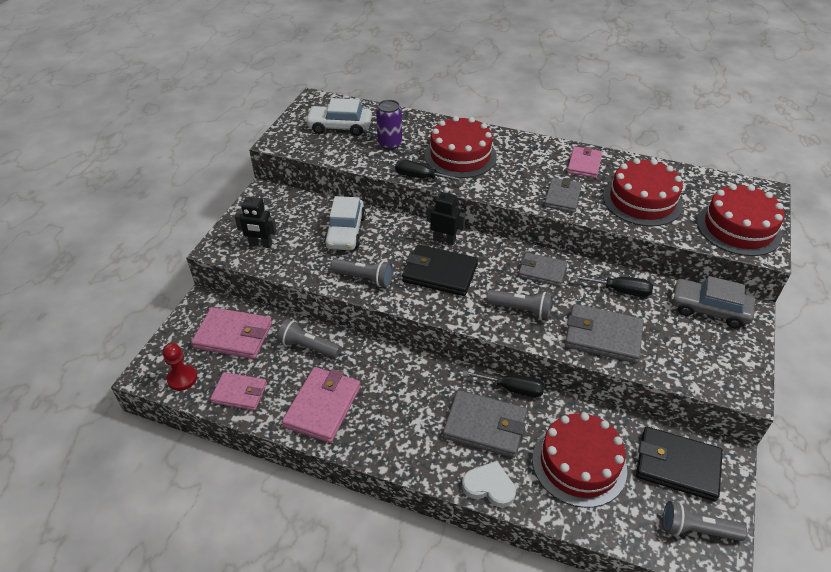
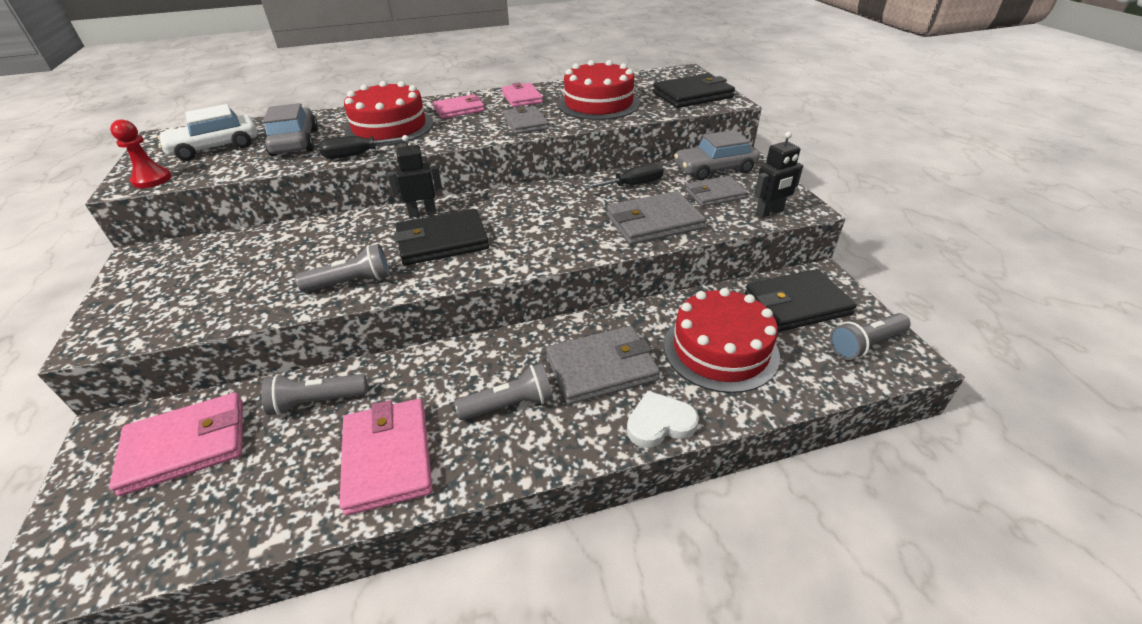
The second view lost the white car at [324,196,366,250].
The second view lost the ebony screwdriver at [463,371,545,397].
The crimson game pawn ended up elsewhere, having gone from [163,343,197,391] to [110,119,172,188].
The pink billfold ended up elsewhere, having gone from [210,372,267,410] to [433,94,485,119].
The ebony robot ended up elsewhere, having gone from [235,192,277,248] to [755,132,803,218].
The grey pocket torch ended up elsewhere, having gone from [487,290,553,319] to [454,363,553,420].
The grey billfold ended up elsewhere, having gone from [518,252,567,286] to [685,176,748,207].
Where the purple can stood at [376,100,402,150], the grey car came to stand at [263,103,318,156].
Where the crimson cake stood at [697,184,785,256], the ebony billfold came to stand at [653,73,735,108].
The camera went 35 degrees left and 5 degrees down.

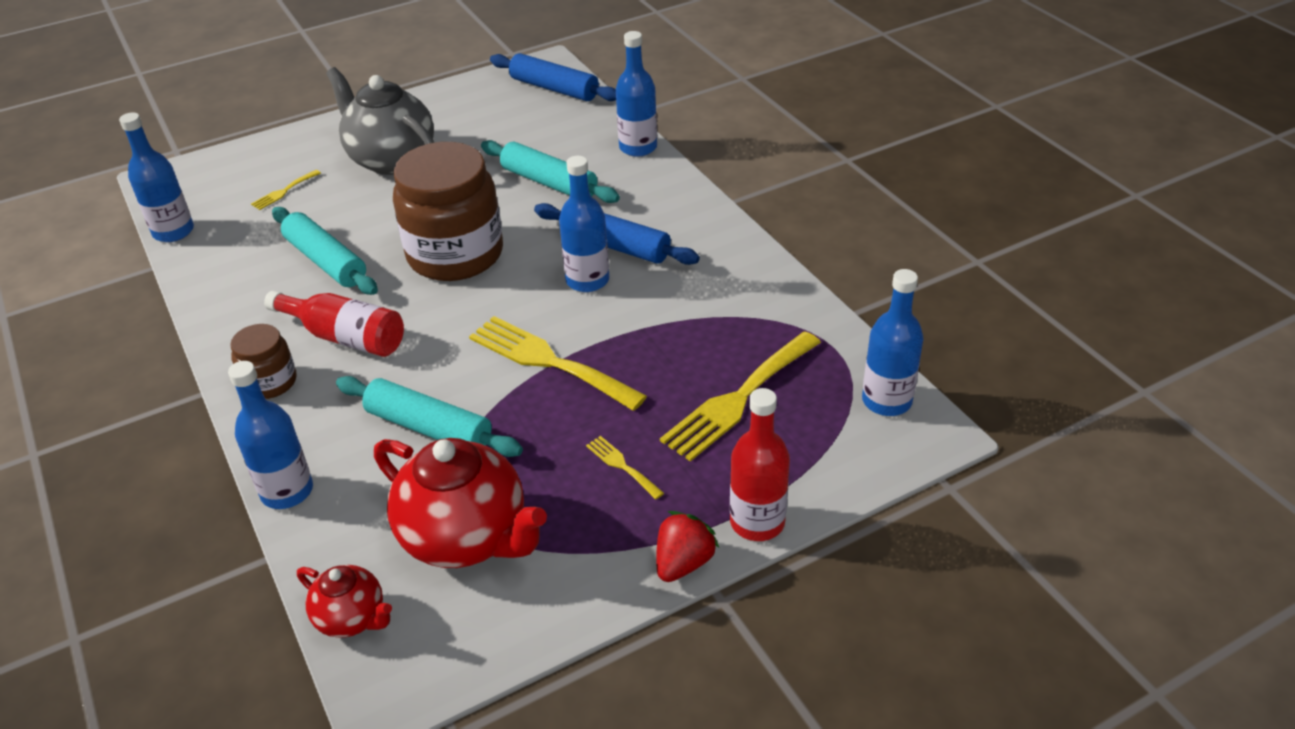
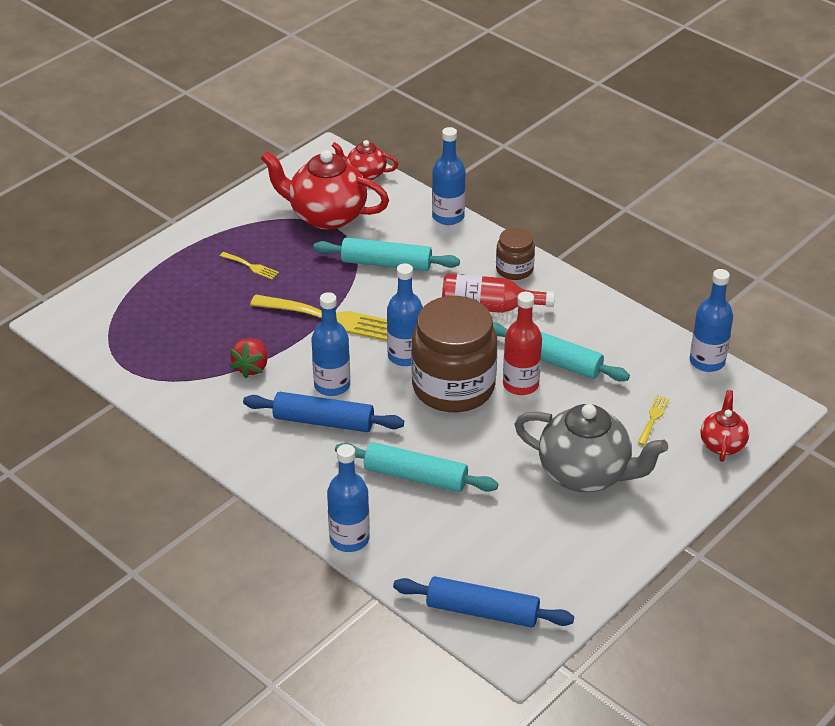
The second view lost the golden dinner fork at [660,331,821,462].
The second view gained the crimson tea pot at [701,390,749,462].
The crimson strawberry ended up elsewhere, having gone from [656,511,719,582] to [229,338,268,378].
The crimson drink bottle ended up elsewhere, having gone from [730,388,790,541] to [503,292,542,395].
The blue drink bottle ended up elsewhere, having gone from [862,269,924,416] to [387,263,423,366].
The camera went 160 degrees right and 0 degrees up.

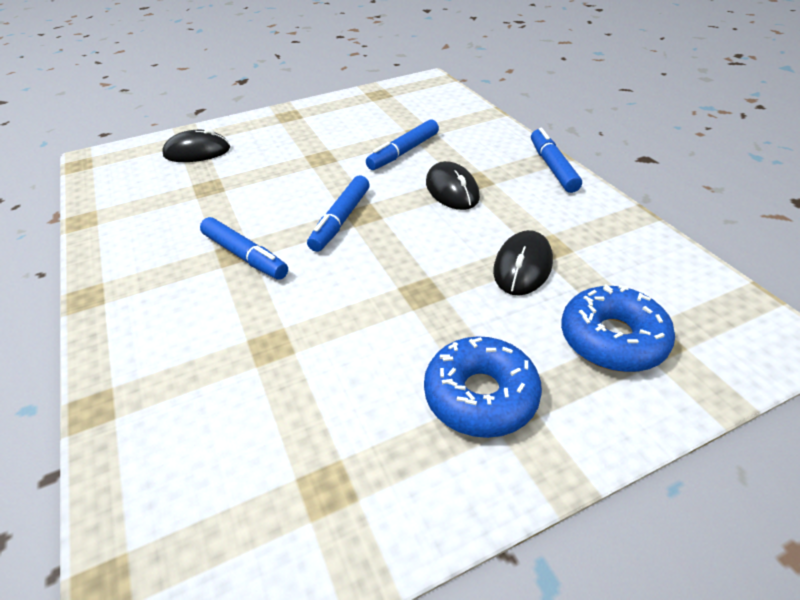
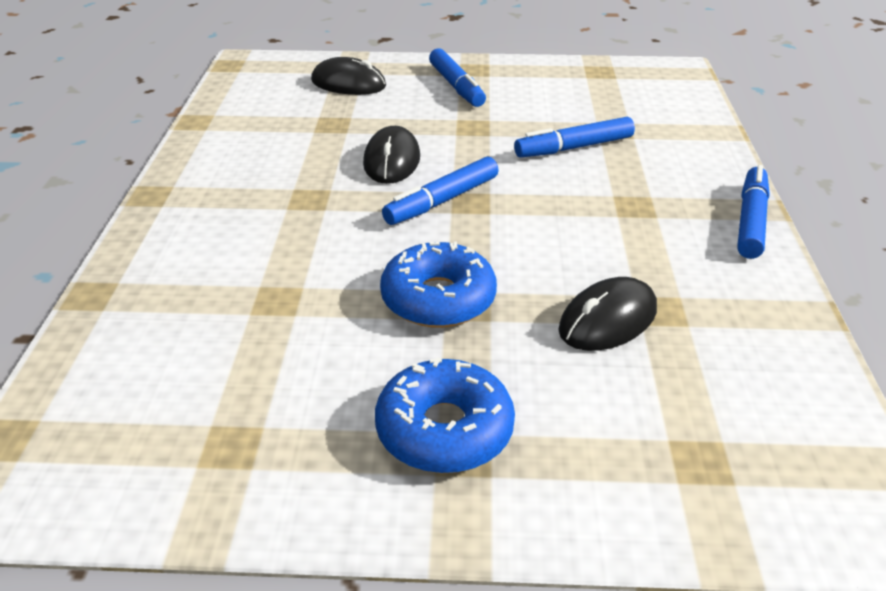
The blue felt pen ended up elsewhere, having gone from [200,217,288,280] to [429,48,486,107].
The ebony PC mouse ended up elsewhere, having gone from [426,161,480,210] to [363,126,420,184].
The blue glazed donut ended up elsewhere, having gone from [561,284,675,372] to [380,242,497,328].
The camera went 25 degrees right and 5 degrees down.

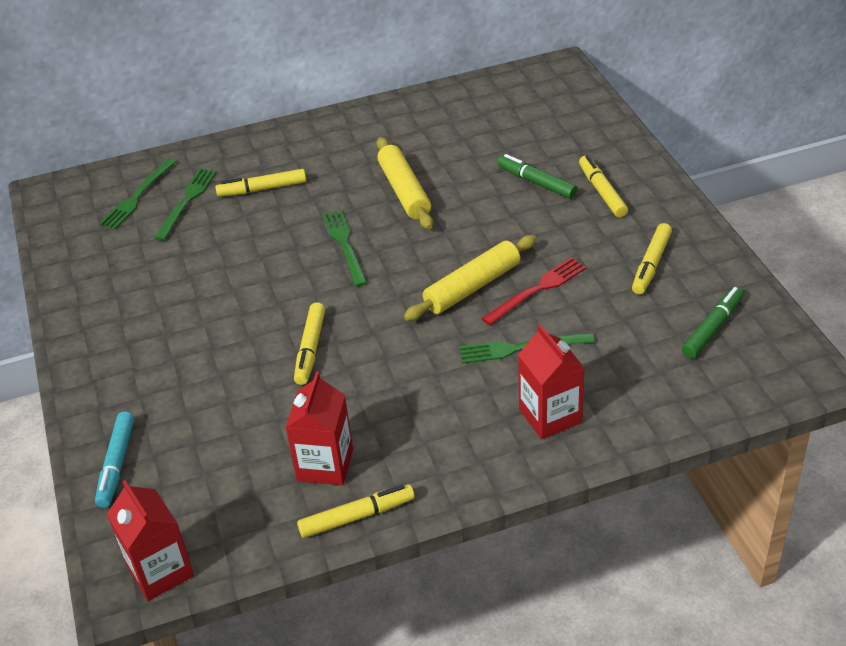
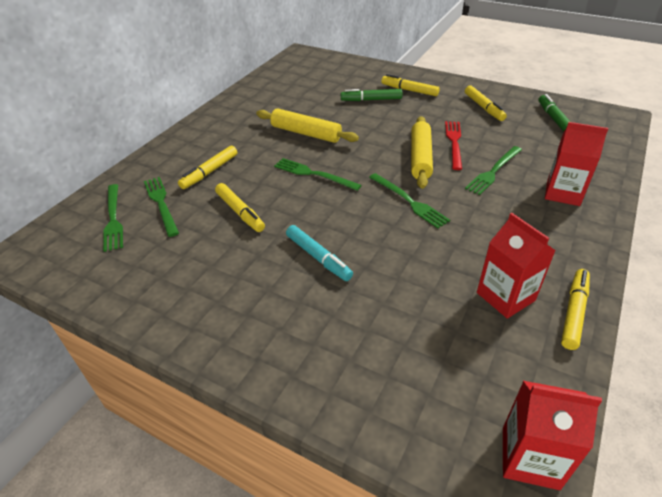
The second view gained the emerald dinner fork at [369,173,450,228].
The teal felt pen ended up elsewhere, having gone from [95,412,134,508] to [286,225,353,281].
The golden felt pen ended up elsewhere, having gone from [294,302,325,385] to [215,183,265,232].
The camera went 45 degrees left and 0 degrees up.

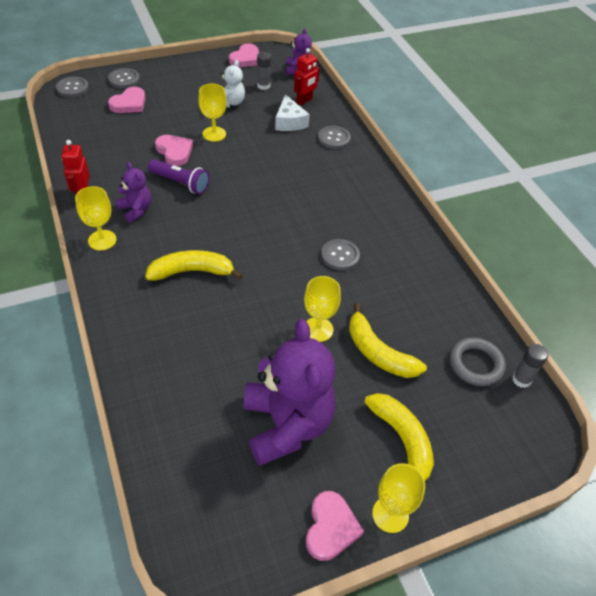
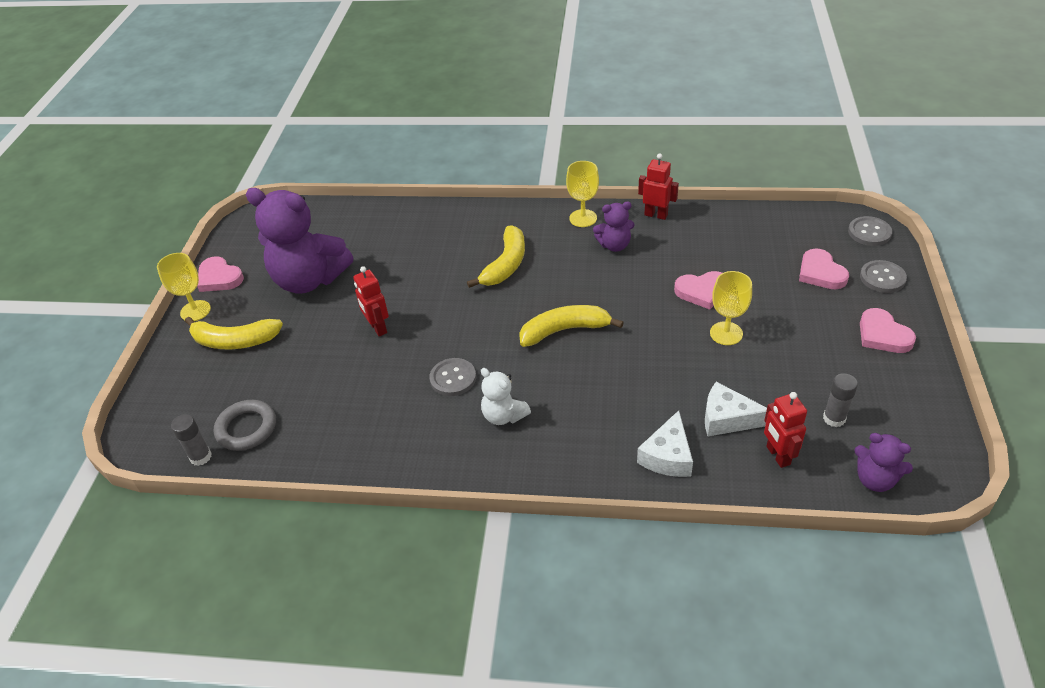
The second view lost the purple pocket torch at [148,159,209,194].
The white teddy bear ended up elsewhere, having gone from [221,60,245,107] to [481,368,531,425].
The pink heart ended up elsewhere, having gone from [229,43,259,67] to [860,308,916,353].
The golden toy banana ended up elsewhere, having gone from [349,303,427,378] to [519,305,624,347].
Where the golden wine glass stood at [304,276,341,342], the crimson robot came to stand at [353,266,389,337].
Where the grey button stood at [318,126,351,149], the white piece of cheese came to stand at [637,410,693,477].
The camera went 125 degrees right and 5 degrees down.

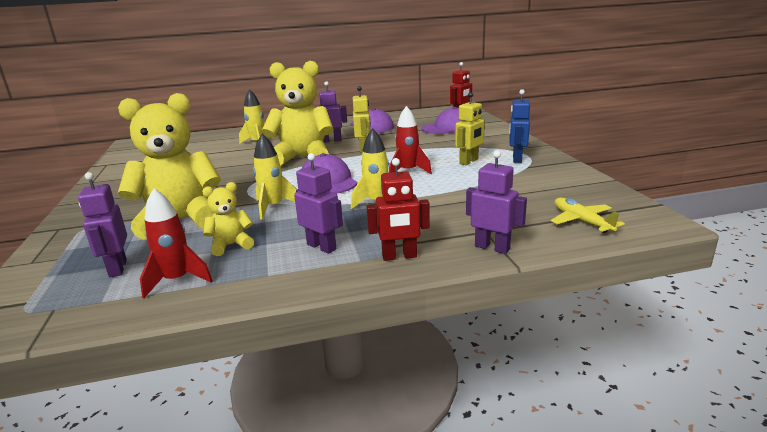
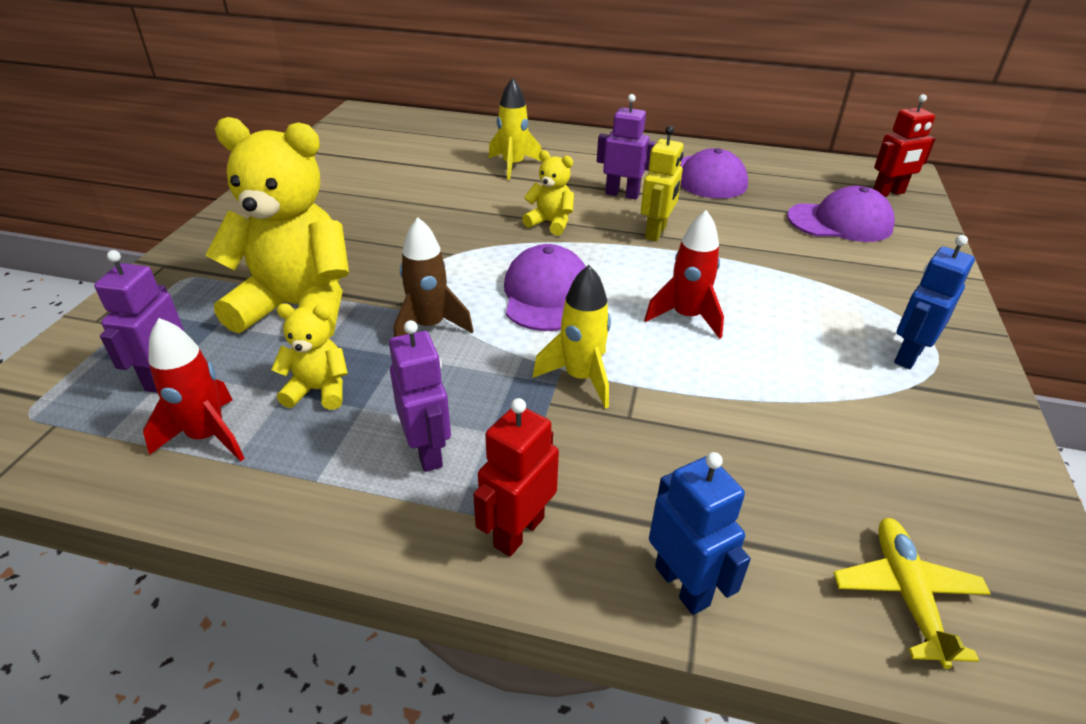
The second view lost the golden robot at [455,92,485,165].
What was the golden toy rocket at [253,134,297,219] turned into the russet toy rocket at [394,218,473,337].
What was the purple robot at [466,150,527,254] turned into the blue robot at [649,452,751,615].
The crimson robot at [366,158,430,261] ended up facing another way, 105 degrees clockwise from before.
The size of the golden teddy bear at [262,61,334,166] changed by a factor of 0.46.
The camera went 25 degrees right and 15 degrees up.

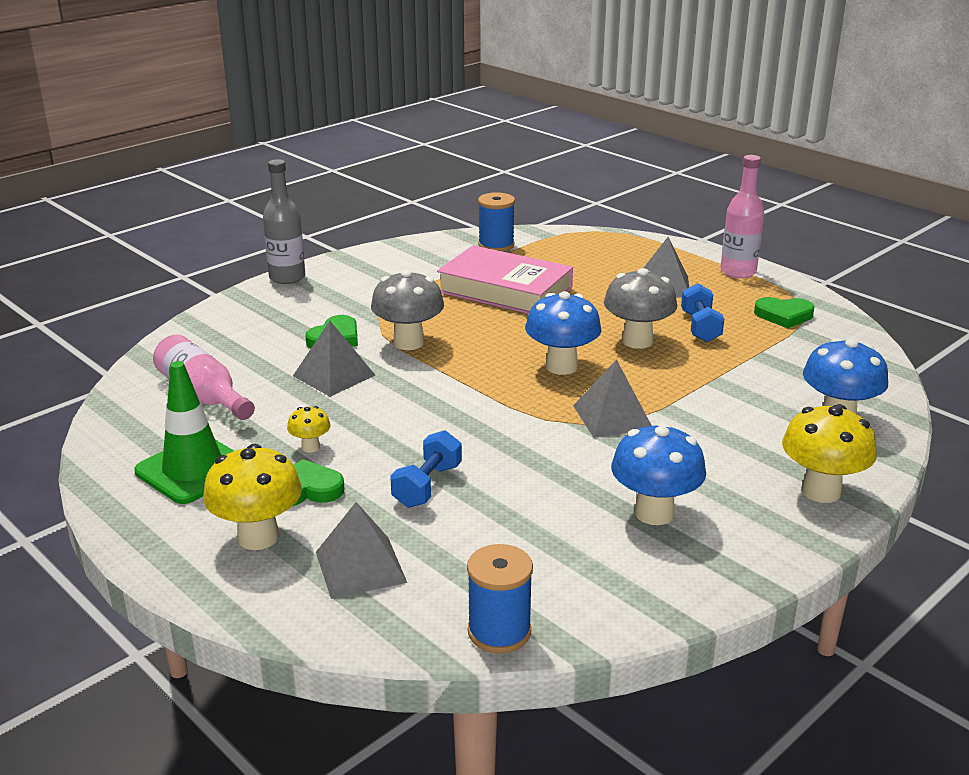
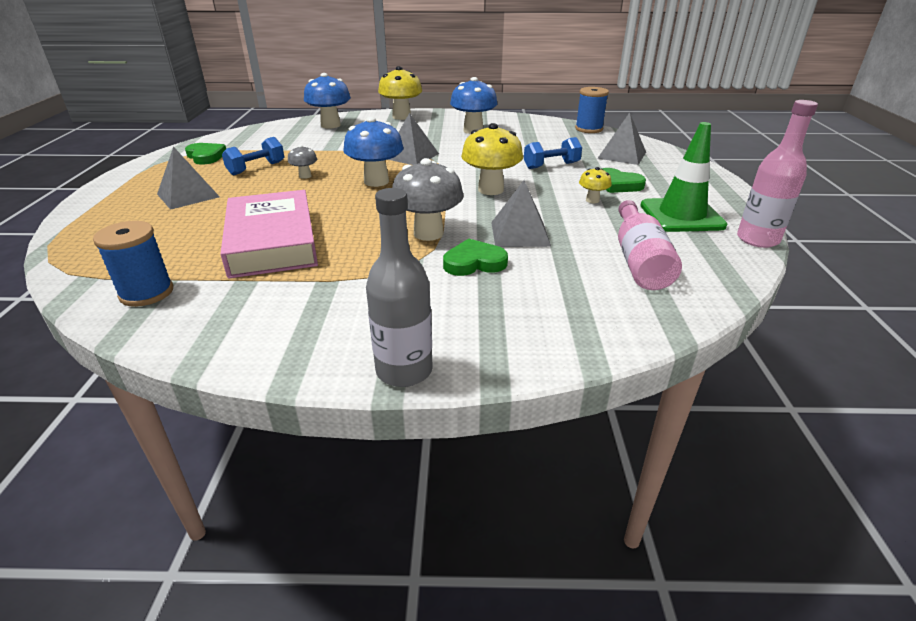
The golden toadstool ended up elsewhere, having gone from [203,444,302,550] to [461,123,523,195].
The pink drink bottle ended up elsewhere, having gone from [720,155,764,278] to [737,100,818,248].
The size of the grey toadstool at [604,268,677,349] changed by a factor of 0.51.
The camera went 135 degrees left and 5 degrees up.

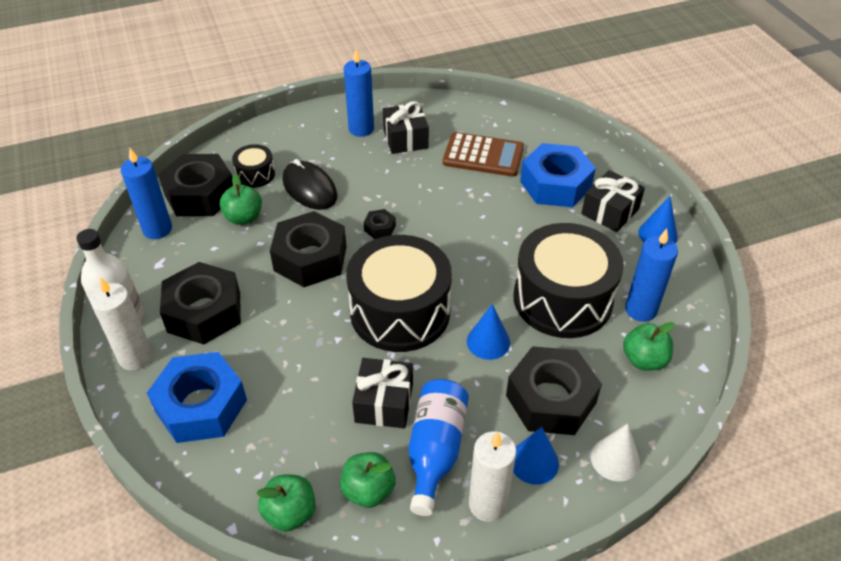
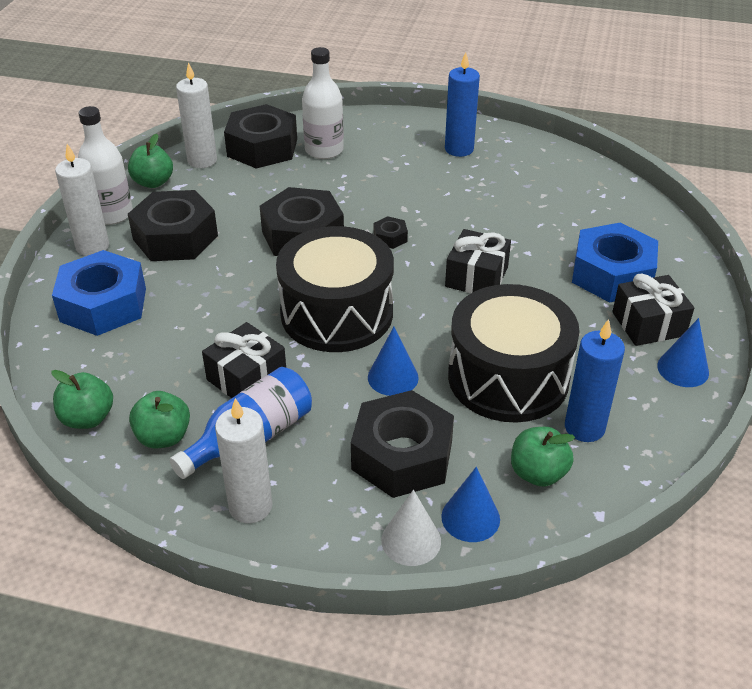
The second view lost the ebony PC mouse at [283,159,338,210].
The second view lost the russet adding machine at [443,132,524,177].
The emerald apple ended up elsewhere, having gone from [219,174,262,225] to [128,134,173,188].
The ebony gift ended up elsewhere, having gone from [383,101,429,154] to [445,229,511,294].
The blue cone shape ended up elsewhere, having gone from [513,427,559,485] to [441,467,500,542].
Where the ebony snare drum stood at [232,144,275,188], the white drink bottle came to stand at [302,47,344,159].
What was the blue candle at [121,148,172,239] turned into the white candle at [176,62,217,168].
The camera went 35 degrees right and 5 degrees down.

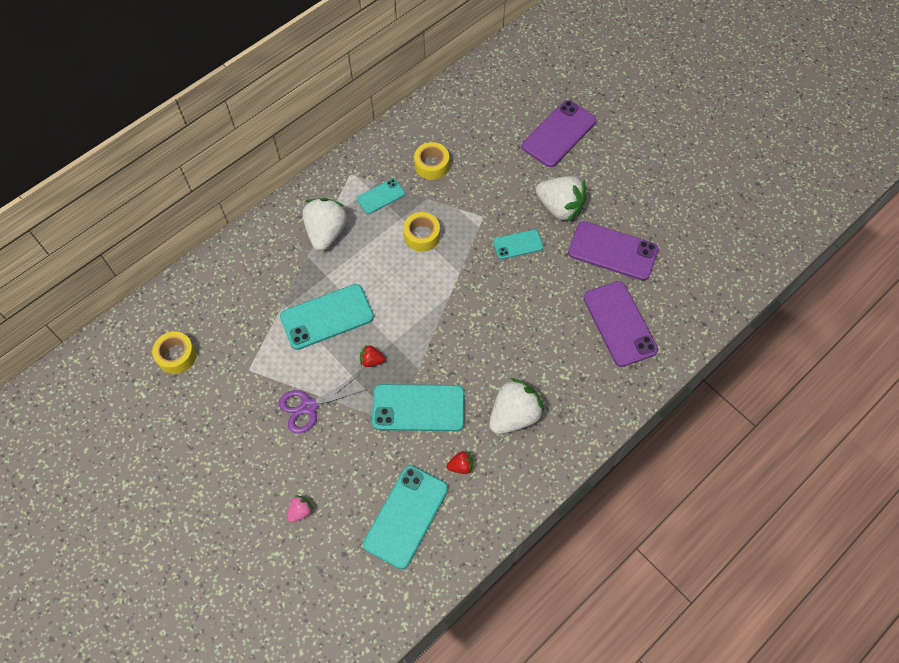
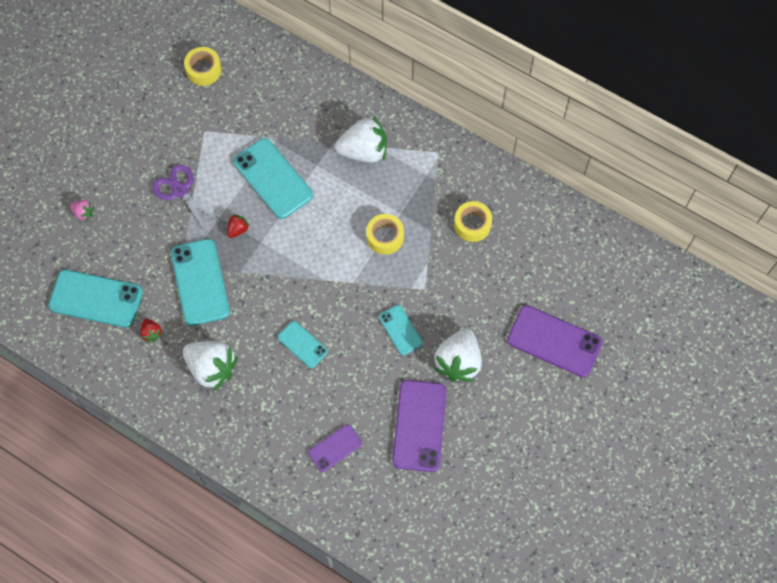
The teal phone ended up elsewhere, having gone from [357,178,405,214] to [278,321,328,368].
The crimson strawberry at [360,345,385,367] ended up facing another way, 45 degrees clockwise from before.
The size of the purple phone at [583,281,658,367] changed by a factor of 0.56.
The camera went 75 degrees right and 5 degrees up.

